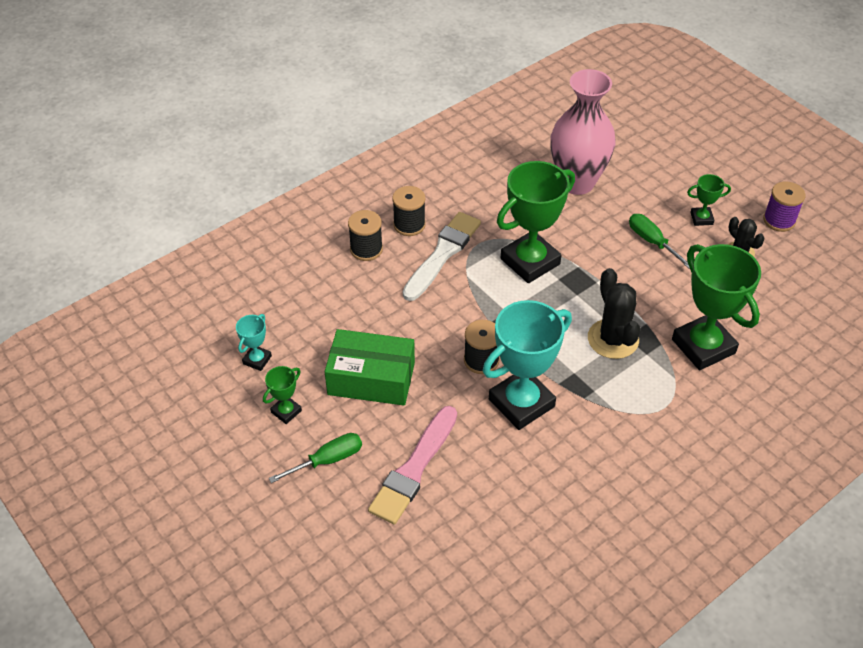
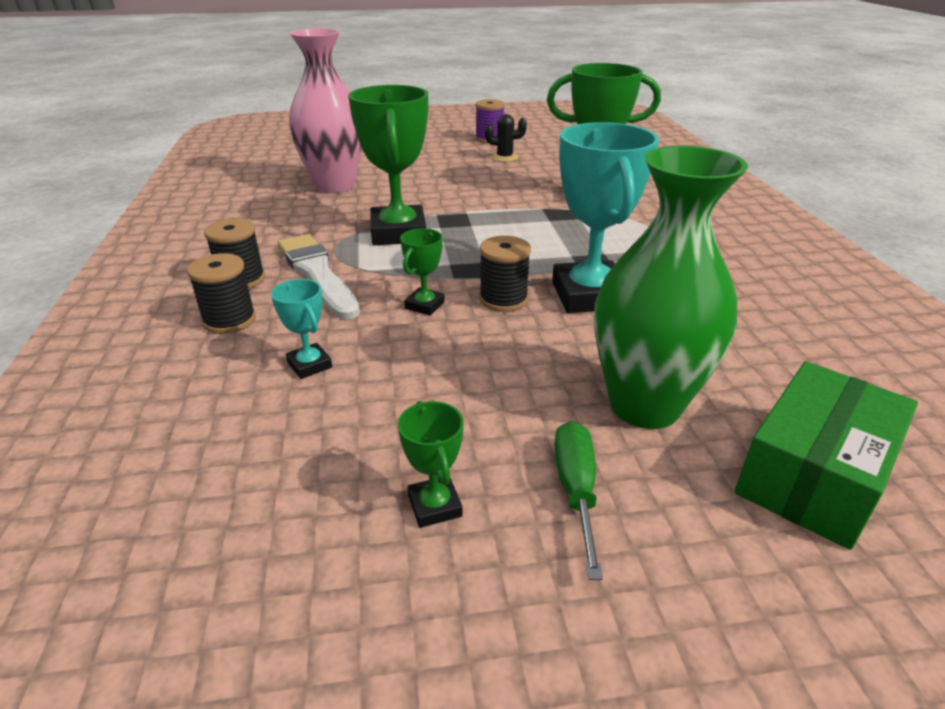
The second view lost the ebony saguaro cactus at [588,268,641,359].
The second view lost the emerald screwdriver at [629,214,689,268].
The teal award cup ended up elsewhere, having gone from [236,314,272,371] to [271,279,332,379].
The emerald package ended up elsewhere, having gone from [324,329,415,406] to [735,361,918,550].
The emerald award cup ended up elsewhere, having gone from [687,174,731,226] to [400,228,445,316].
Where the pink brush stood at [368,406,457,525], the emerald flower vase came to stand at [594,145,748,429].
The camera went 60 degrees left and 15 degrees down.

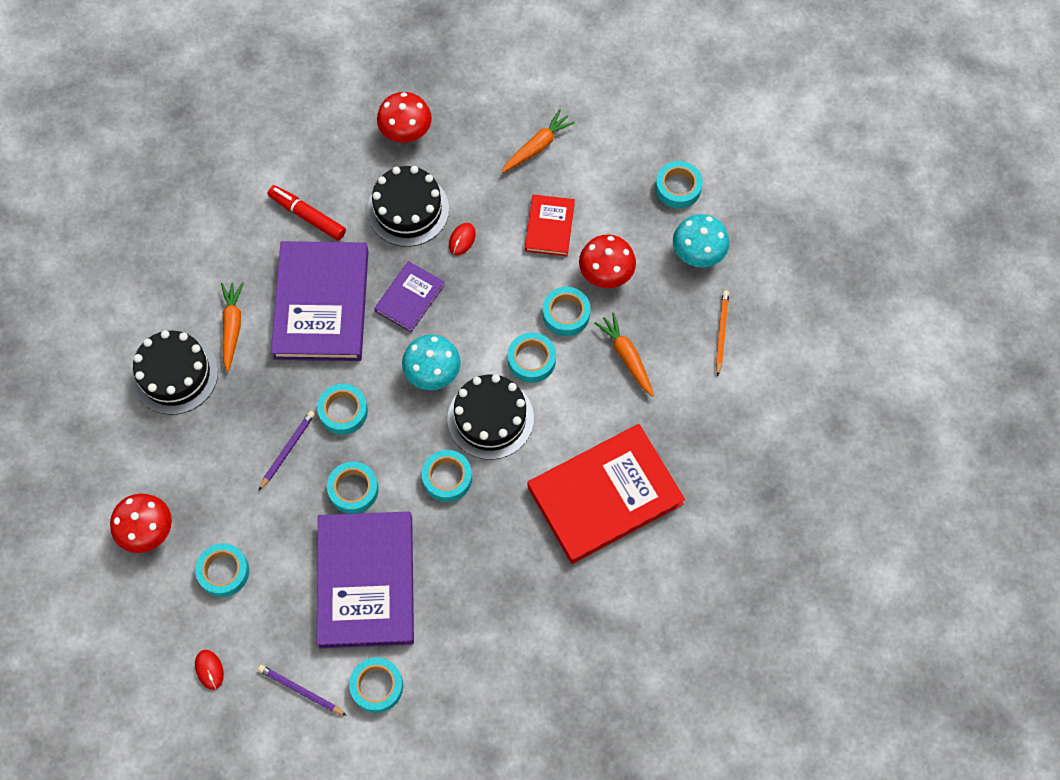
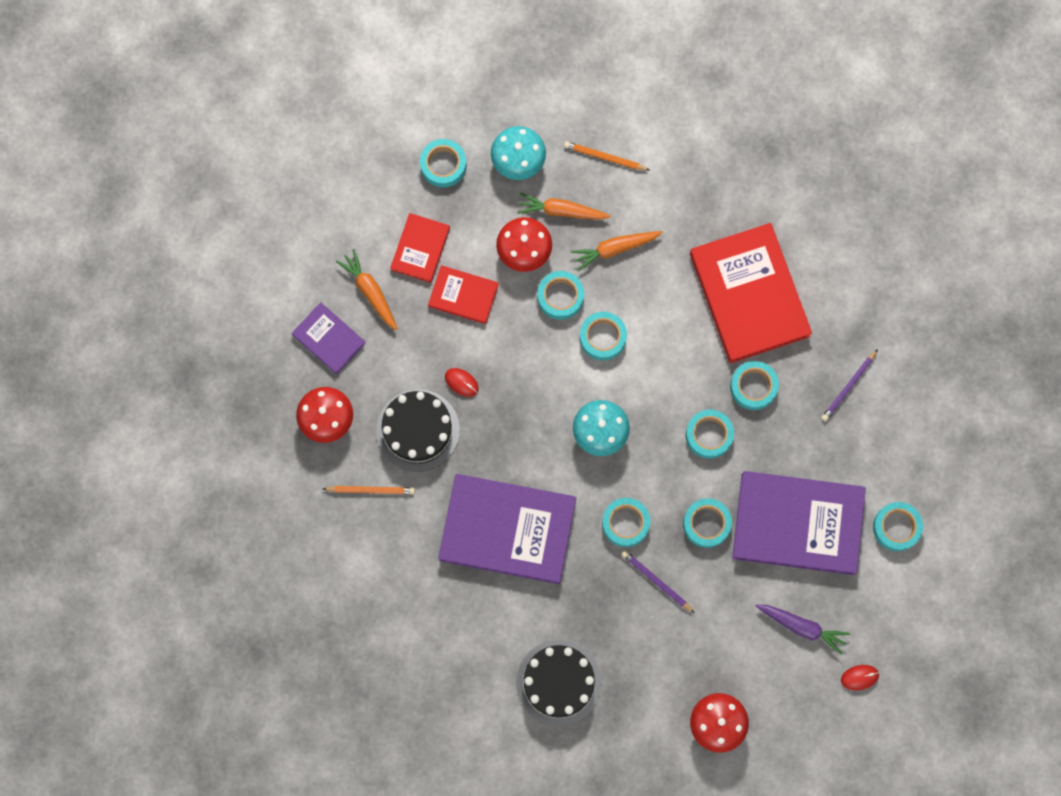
The second view lost the crimson felt pen at [268,185,346,241].
The second view lost the ebony cake at [448,374,534,460].
The second view gained the bright orange wooden pencil at [323,486,415,494].
The second view gained the crimson hardback at [390,213,450,283].
The second view gained the purple toy carrot at [756,605,850,654].
The teal roll of tape ended up elsewhere, having gone from [195,543,249,597] to [730,361,779,410].
The bright orange toy carrot ended up elsewhere, having gone from [221,282,244,372] to [517,192,611,220].
The purple wooden pencil ended up elsewhere, having gone from [258,665,347,716] to [821,349,878,421].
The purple hardback ended up elsewhere, having gone from [374,261,445,332] to [292,302,366,374].
The camera went 80 degrees left and 10 degrees up.

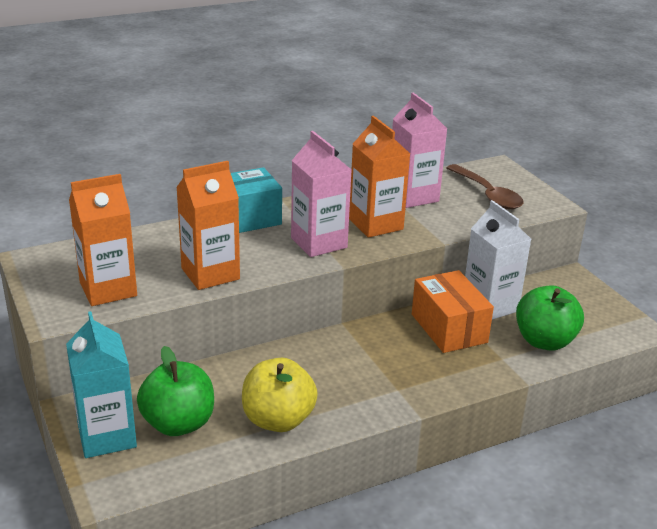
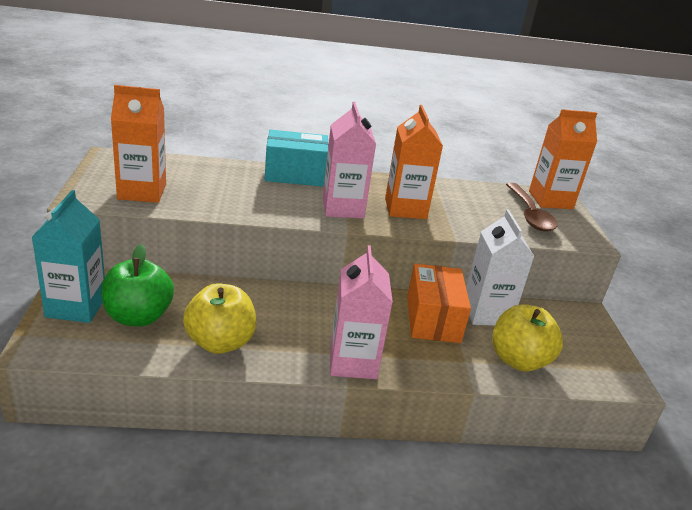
The bright orange juice carton ended up elsewhere, having gone from [176,161,240,290] to [529,109,597,209].
The pink juice carton ended up elsewhere, having gone from [392,93,447,208] to [330,245,393,379].
What was the emerald apple at [516,285,584,351] turned into the golden apple at [492,304,563,371].
The camera went 20 degrees right and 0 degrees up.

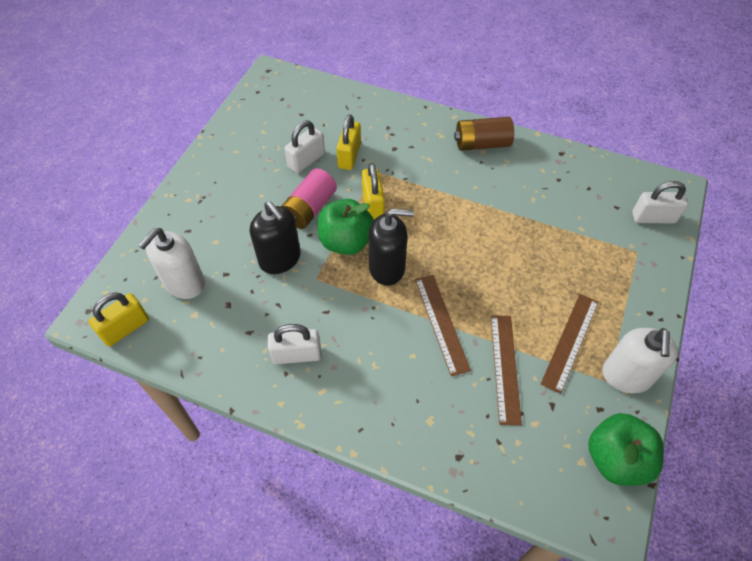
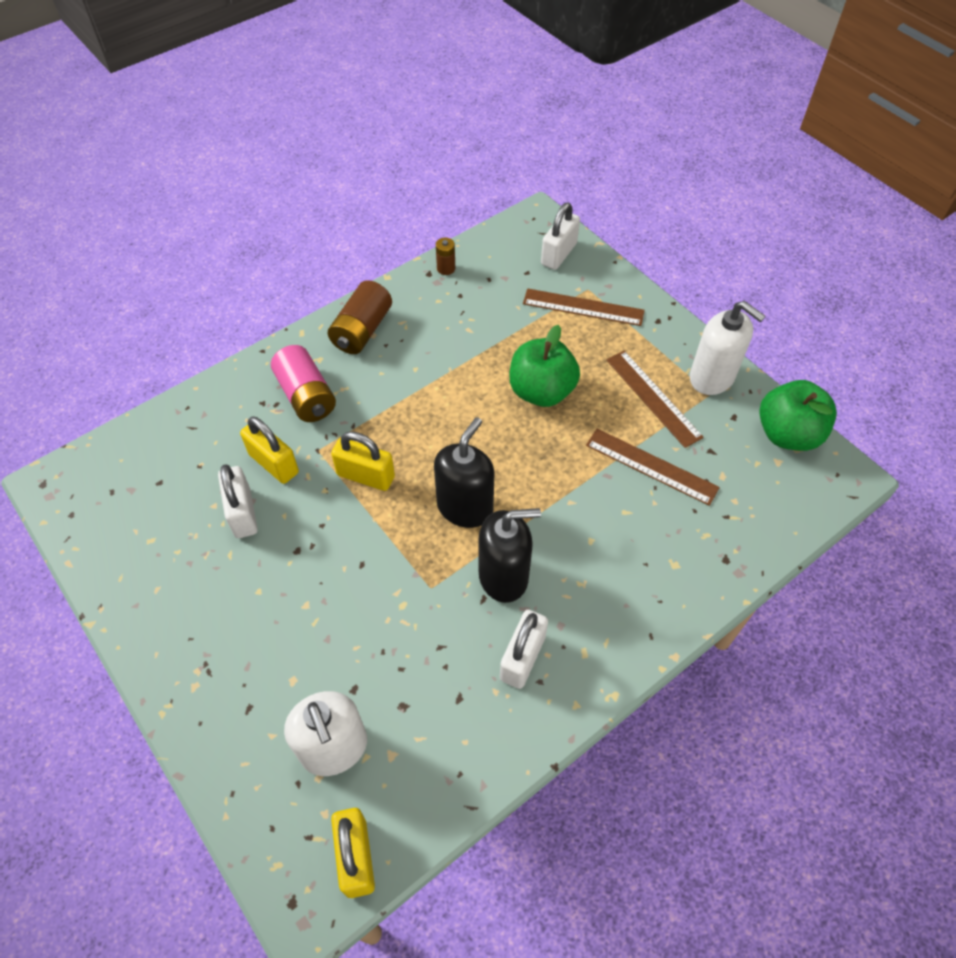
The second view gained the russet battery at [436,238,455,275].
The ebony pump bottle ended up elsewhere, having gone from [250,202,301,274] to [479,508,541,603].
The pink battery ended up elsewhere, having gone from [281,169,337,229] to [271,345,336,422].
The emerald apple ended up elsewhere, having gone from [318,199,374,255] to [509,325,580,407].
The russet ruler ended up elsewhere, having gone from [415,275,471,376] to [523,289,645,326].
The camera went 60 degrees left and 0 degrees up.

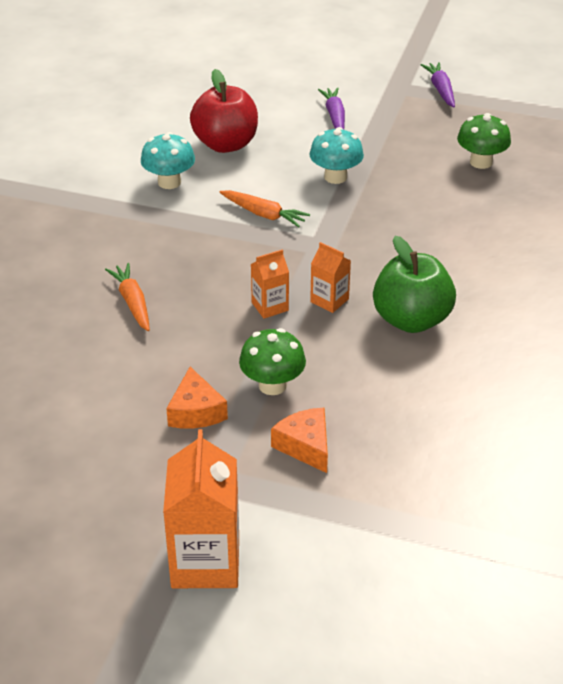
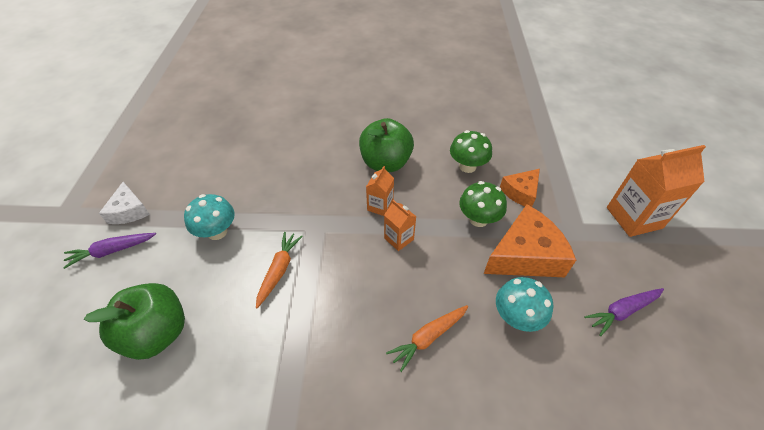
The second view gained the white piece of cheese at [99,182,150,224].
The teal toadstool ended up elsewhere, having gone from [141,132,195,189] to [496,277,553,332].
The purple toy carrot ended up elsewhere, having gone from [420,62,455,107] to [584,288,664,336].
The emerald toadstool ended up elsewhere, having gone from [457,113,511,169] to [450,130,492,173].
What was the crimson apple at [190,69,258,153] turned into the emerald apple at [84,283,185,360].
The size of the bright orange piece of cheese at [166,367,228,429] changed by a factor of 1.73.
The camera went 105 degrees left and 10 degrees up.

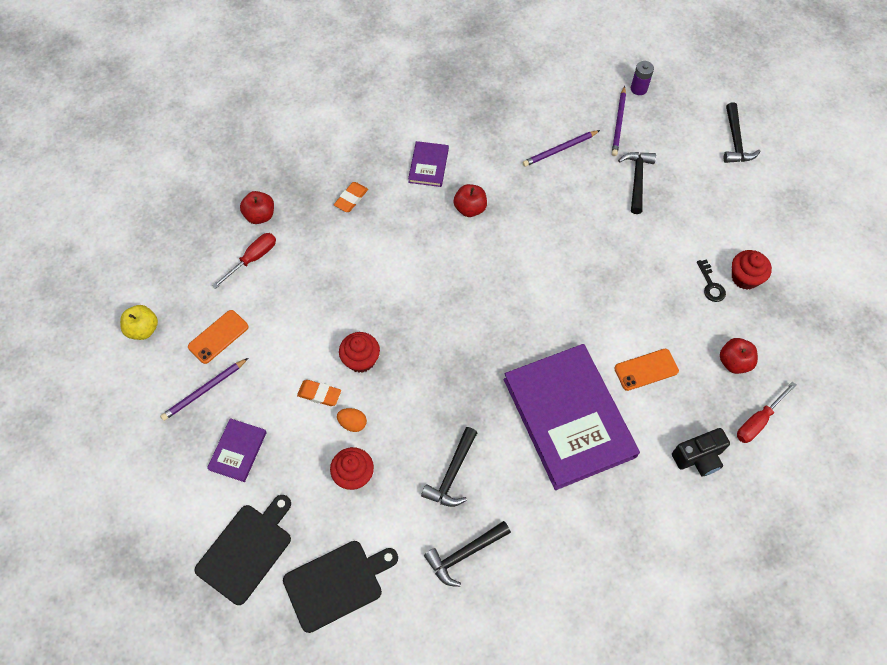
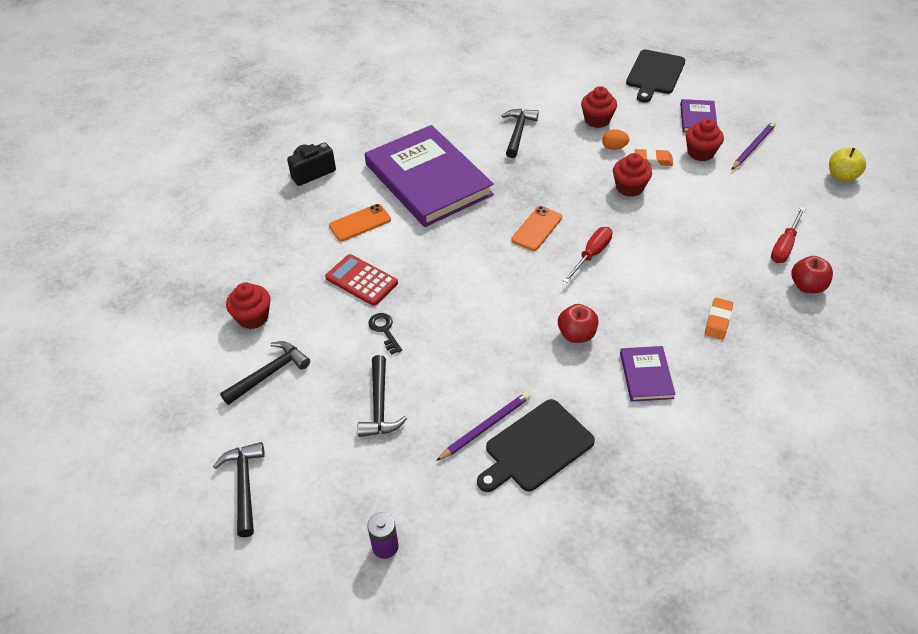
The second view lost the purple wooden pencil at [612,86,626,156].
The second view lost the crimson apple at [720,338,758,374].
The second view gained the crimson adding machine at [325,254,398,306].
The second view gained the crimson cupcake at [686,118,724,161].
The bright orange phone ended up elsewhere, having gone from [188,310,249,364] to [511,206,562,251].
The ebony bread board ended up elsewhere, having gone from [283,541,398,633] to [477,399,595,492].
The ebony claw hammer ended up elsewhere, having gone from [424,521,511,587] to [220,341,310,405].
The ebony door key ended up elsewhere, having gone from [697,259,726,302] to [368,313,402,355].
The crimson screwdriver ended up elsewhere, having gone from [737,382,797,443] to [563,227,613,283].
The camera went 170 degrees right and 15 degrees down.

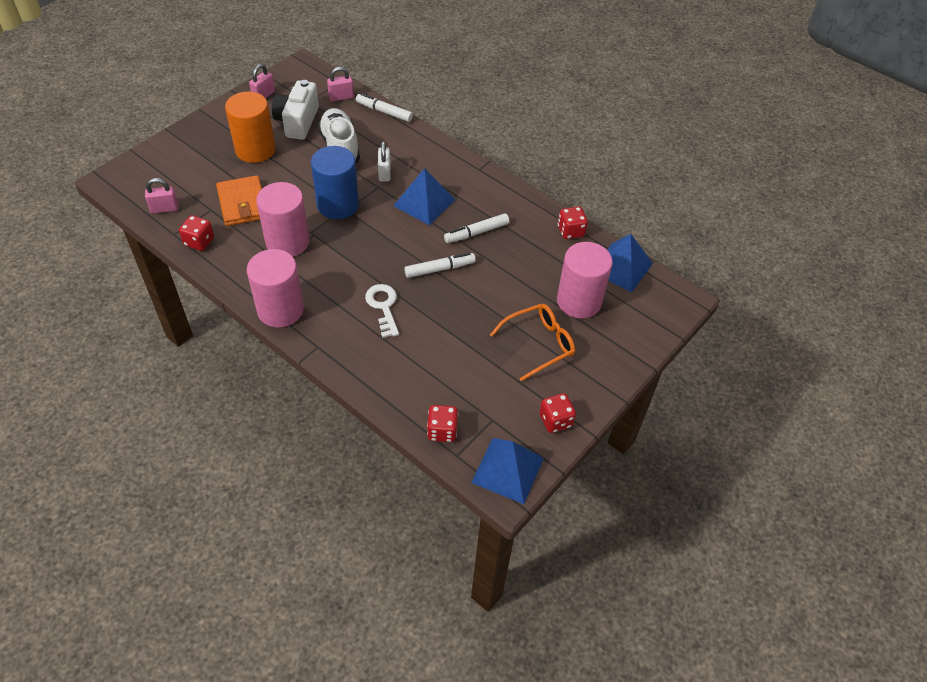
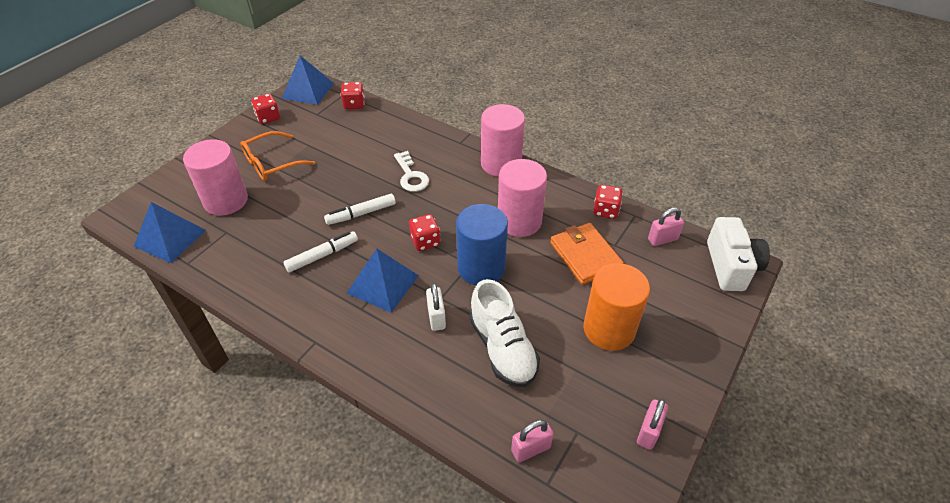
The second view lost the white felt pen at [356,93,413,122].
The white compact camera ended up elsewhere, having gone from [272,80,319,140] to [707,217,770,291].
The crimson die ended up elsewhere, having gone from [558,206,588,239] to [409,214,441,251].
The camera went 175 degrees right and 5 degrees down.

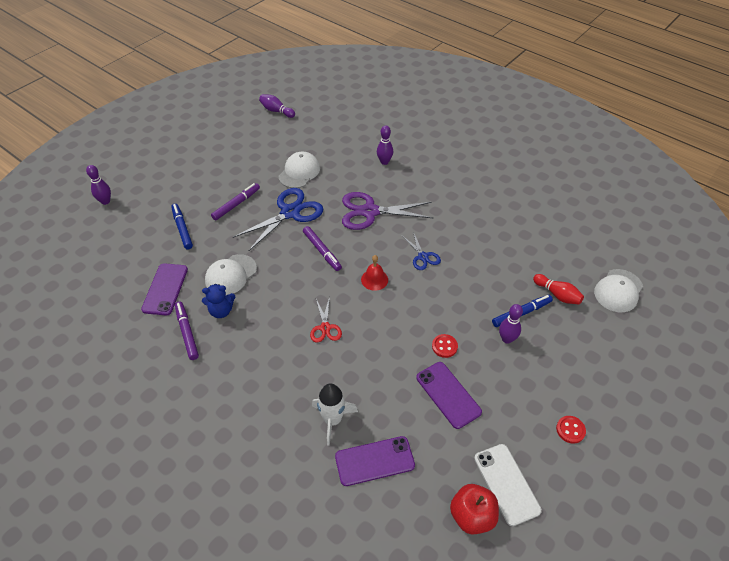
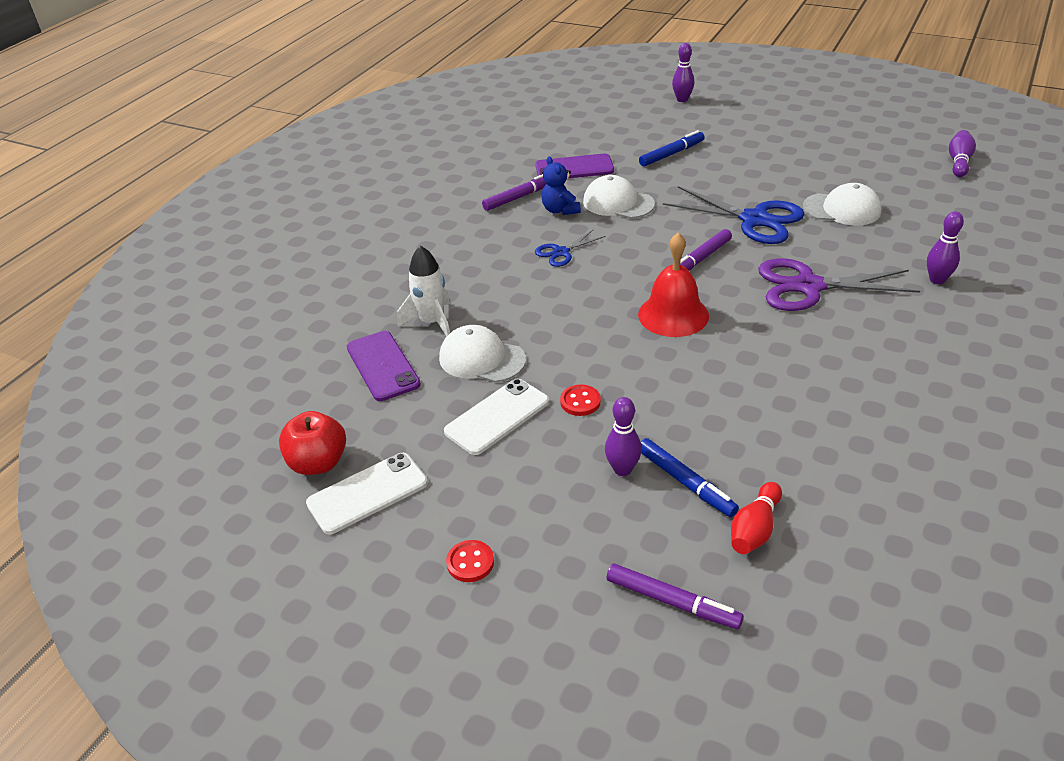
The second view lost the crimson shears at [310,297,342,342].
The purple felt pen ended up elsewhere, having gone from [211,183,260,220] to [607,563,744,629].
The blue shears ended up elsewhere, having gone from [402,232,441,270] to [535,230,606,267].
The white baseball cap ended up elsewhere, having gone from [594,269,643,312] to [439,325,526,382].
What was the purple phone at [416,362,482,429] turned into the white phone at [444,379,549,455].
The purple shears at [342,192,433,230] ended up facing another way, 75 degrees counterclockwise from before.
The size of the crimson school bell at [361,255,388,291] changed by a factor of 1.67.
The camera went 80 degrees right and 10 degrees down.

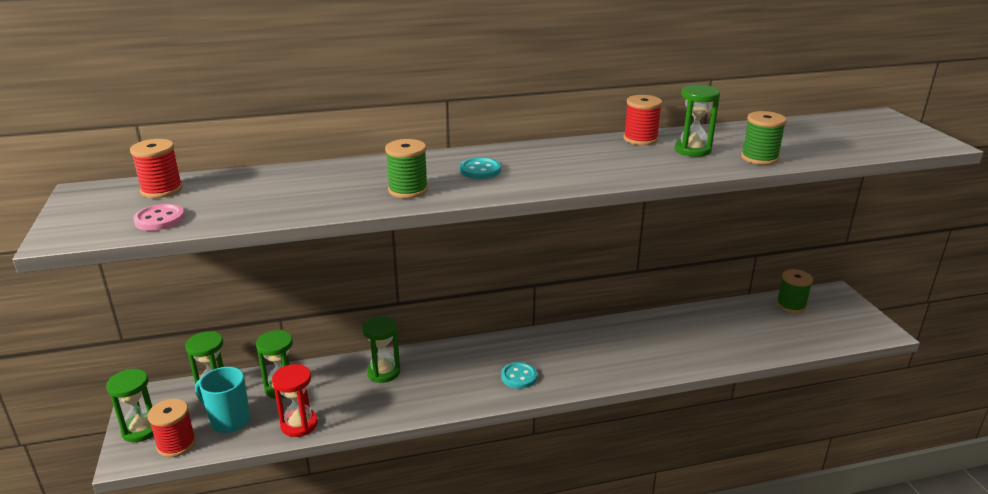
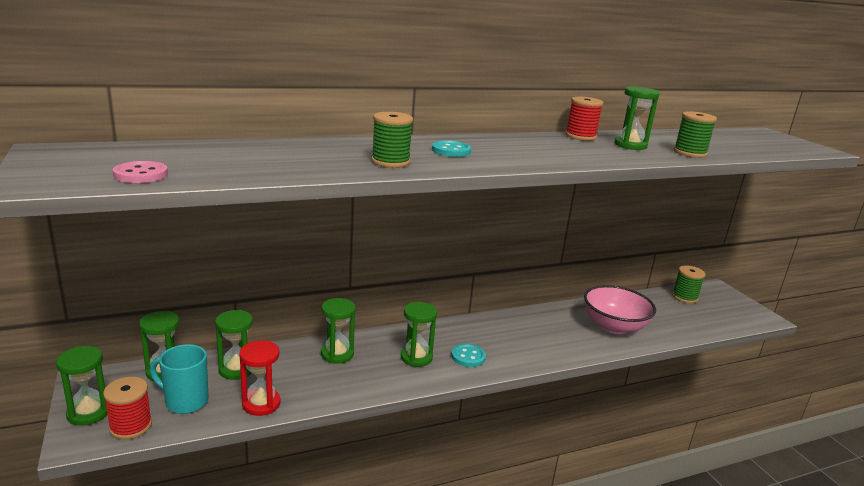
The second view lost the crimson bobbin at [130,139,183,198].
The second view gained the emerald sandglass at [401,302,437,367].
The second view gained the pink deep dish at [584,285,656,334].
The camera went 10 degrees left and 5 degrees down.

